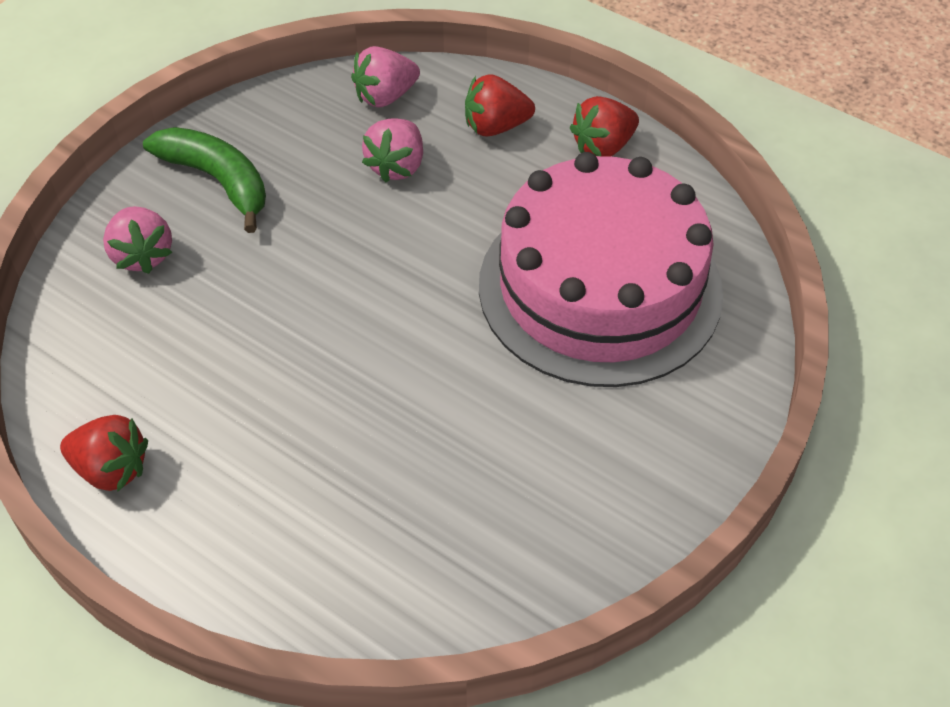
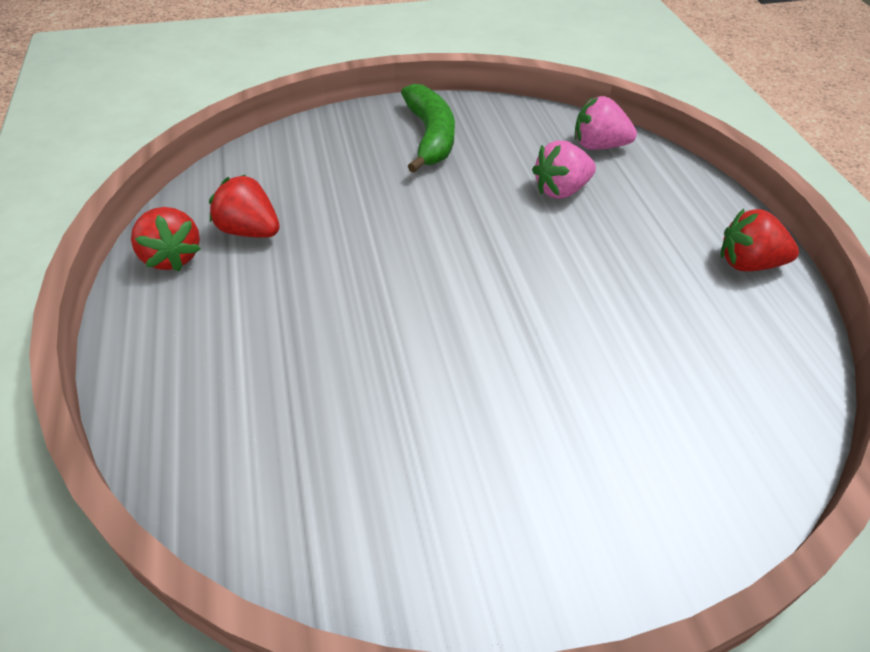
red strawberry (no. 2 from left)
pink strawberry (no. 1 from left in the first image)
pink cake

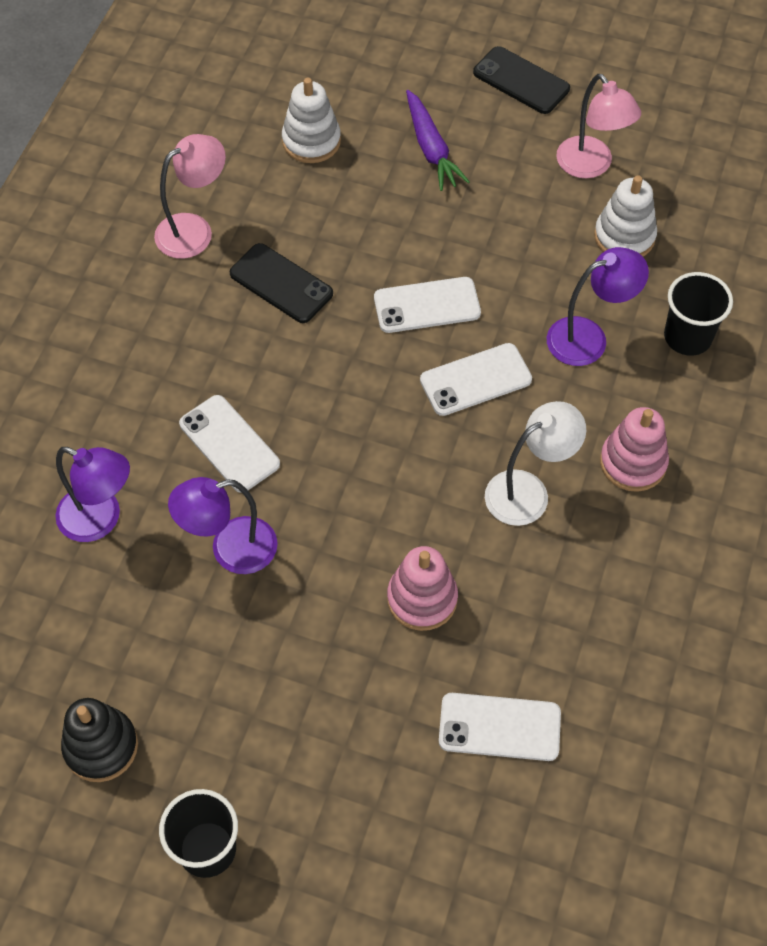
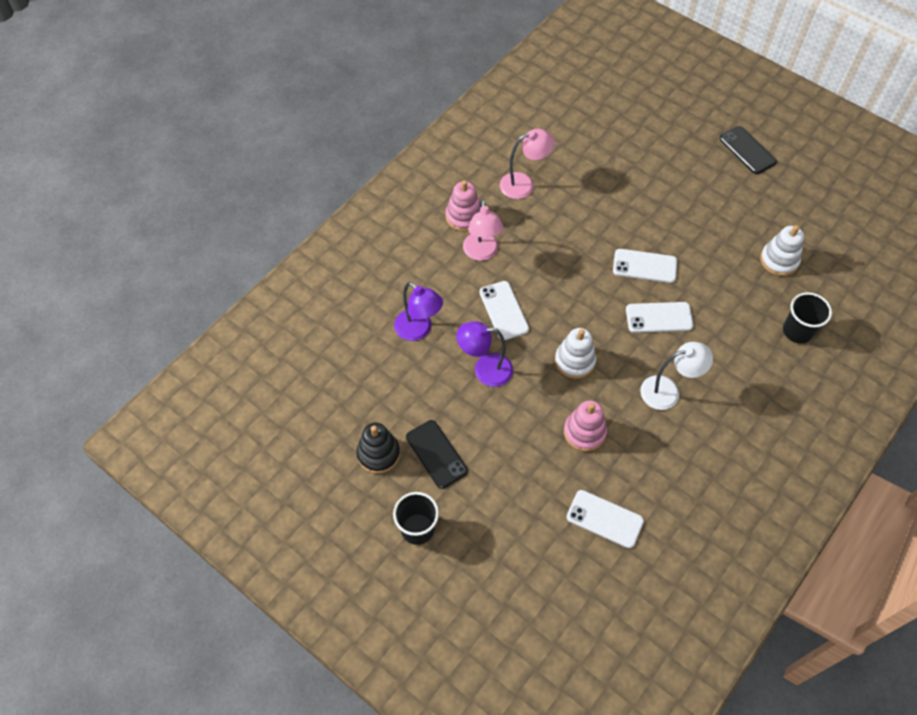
black phone (no. 1 from left)
pink stacking toy (no. 1 from left)
pink lamp (no. 1 from left)
white stacking toy (no. 1 from left)
purple carrot
purple lamp (no. 3 from left in the first image)

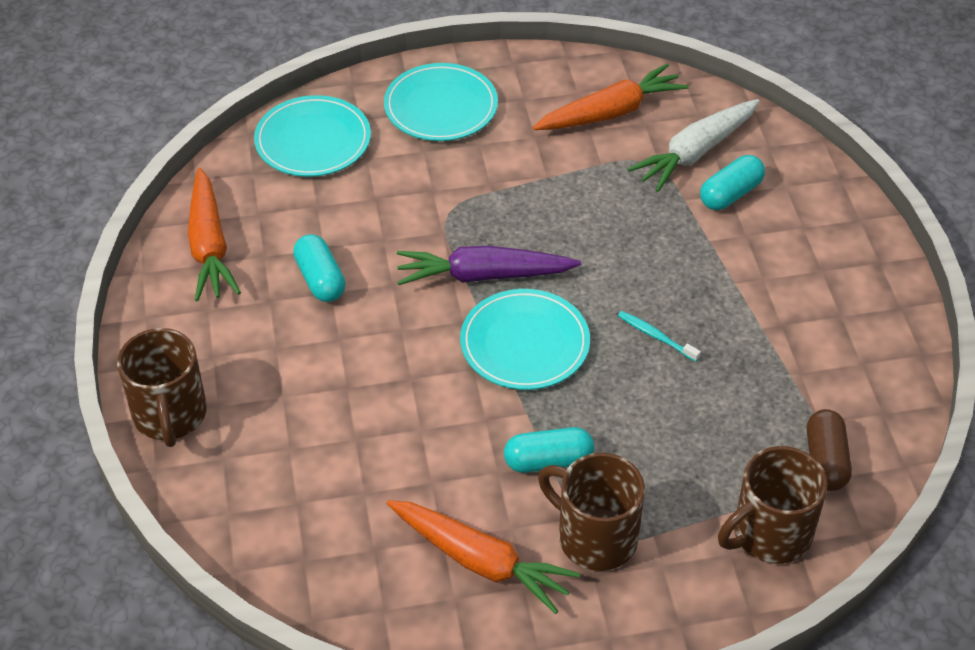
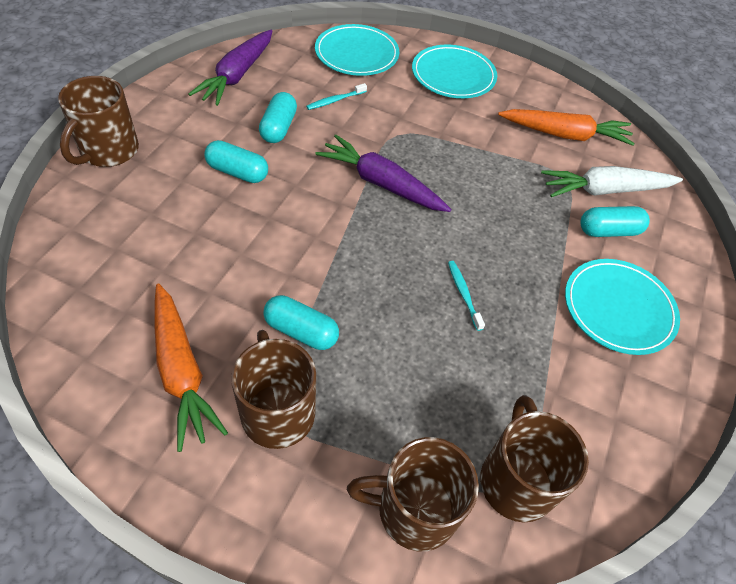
purple carrot (no. 1 from left)
turquoise capsule (no. 1 from left)
turquoise toothbrush (no. 1 from left)
brown mug (no. 4 from left)
turquoise plate (no. 3 from left)

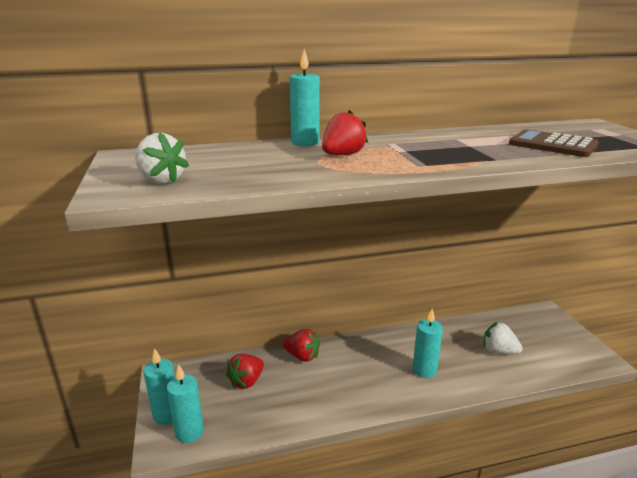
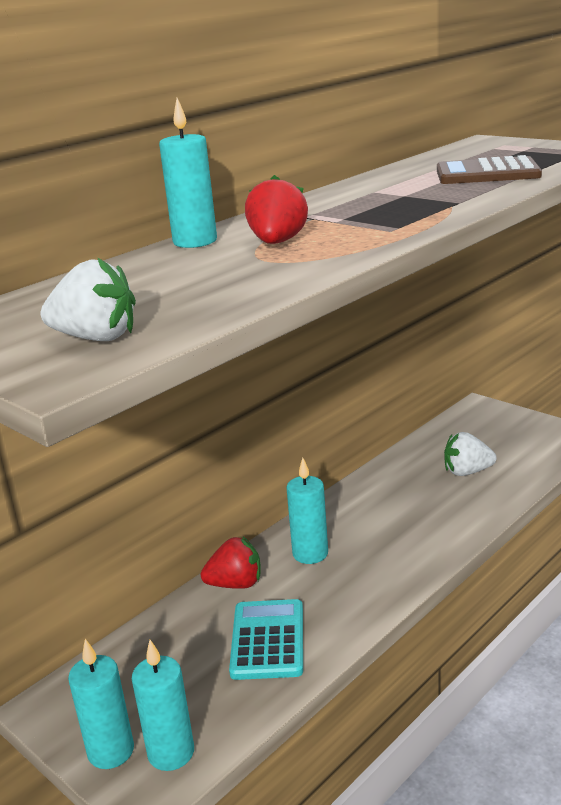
turquoise calculator
turquoise candle (no. 4 from left)
red strawberry (no. 1 from left in the first image)

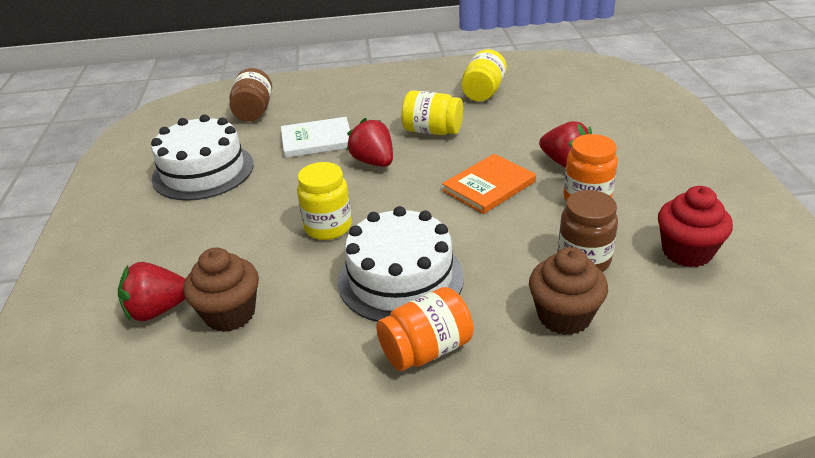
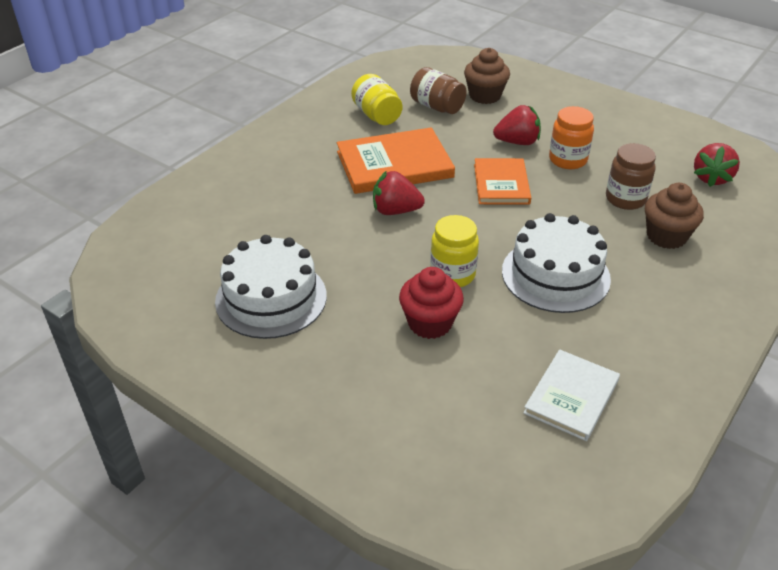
orange book (no. 1 from left)
red cupcake
brown jar (no. 1 from left)
brown cupcake (no. 1 from left)
white book
red strawberry (no. 3 from left)
orange jar (no. 1 from left in the first image)

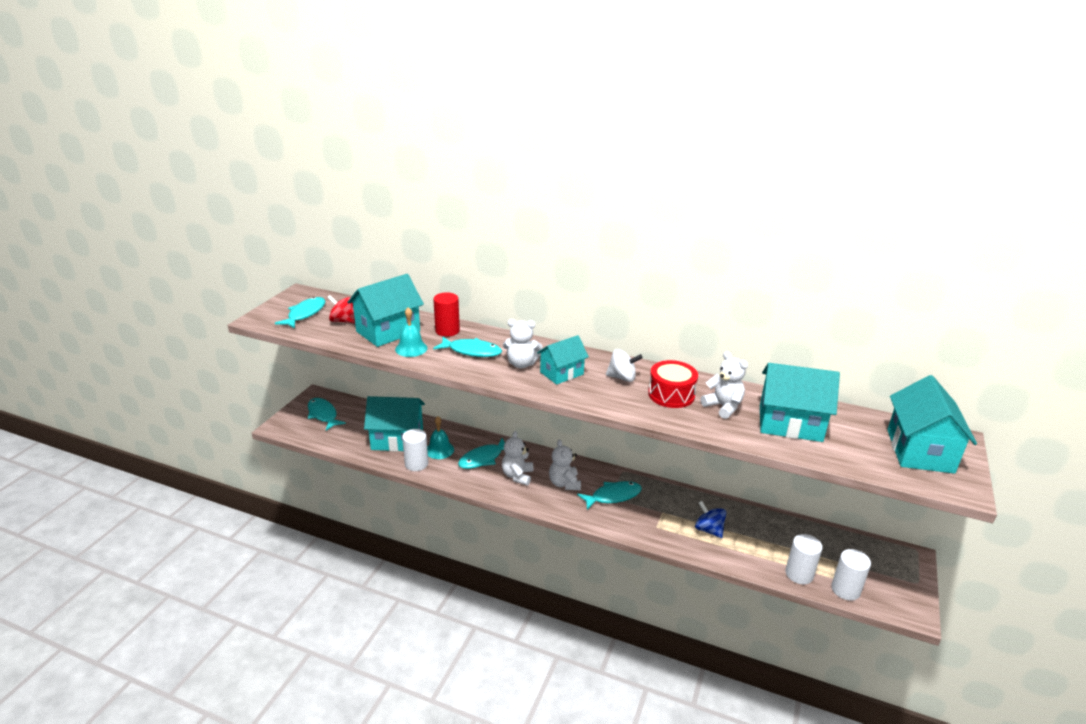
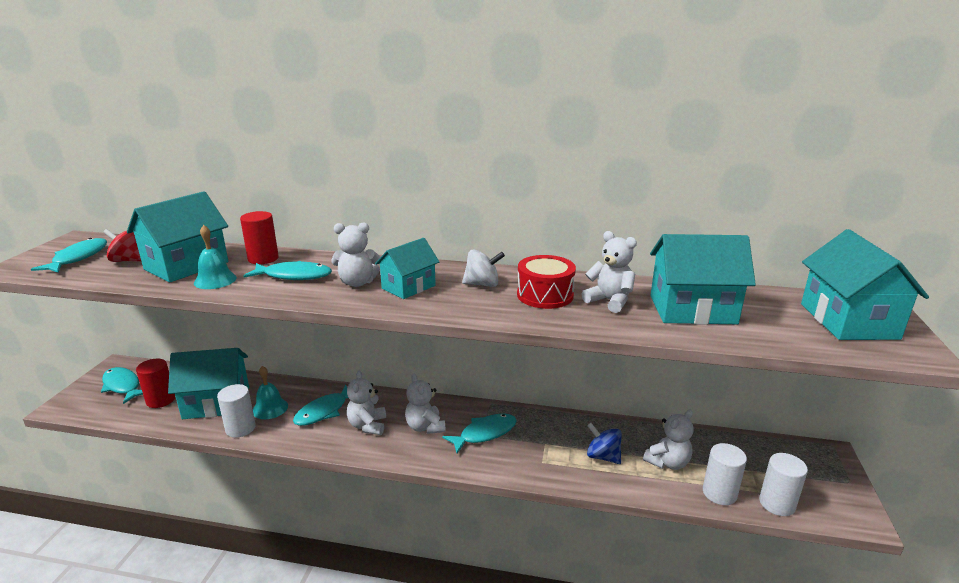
red cylinder (no. 1 from left)
white teddy bear (no. 5 from left)

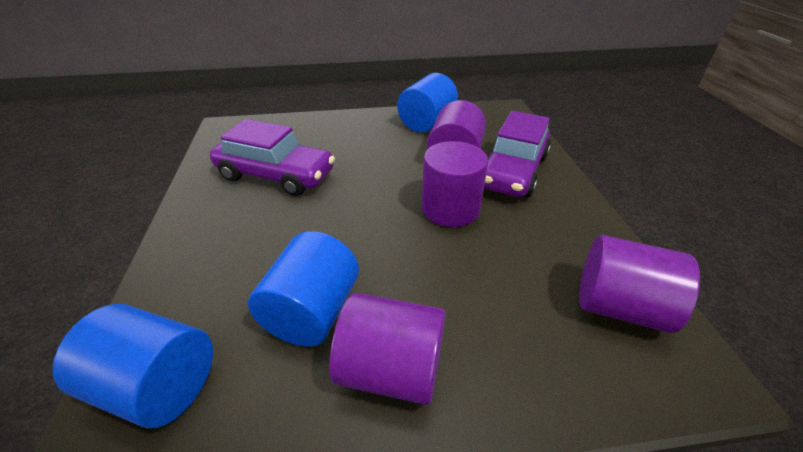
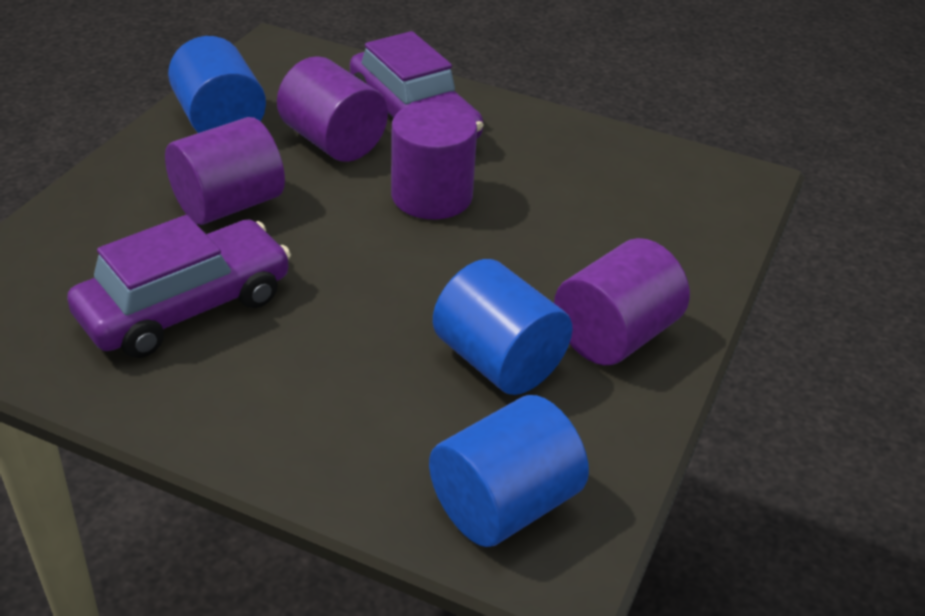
purple cylinder (no. 1 from left)

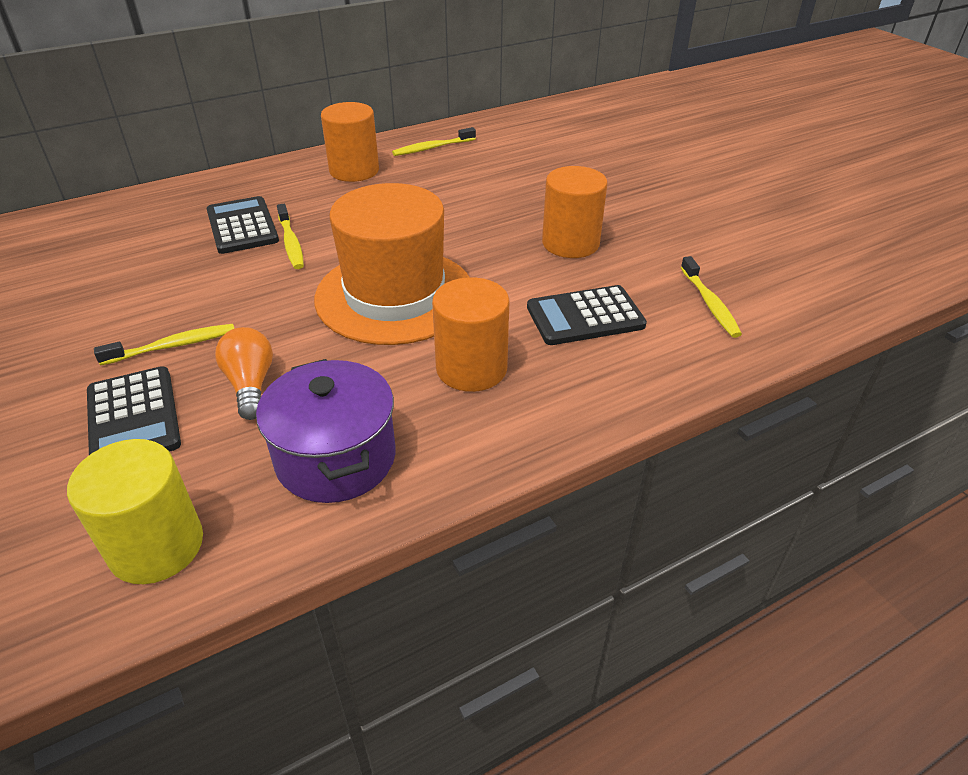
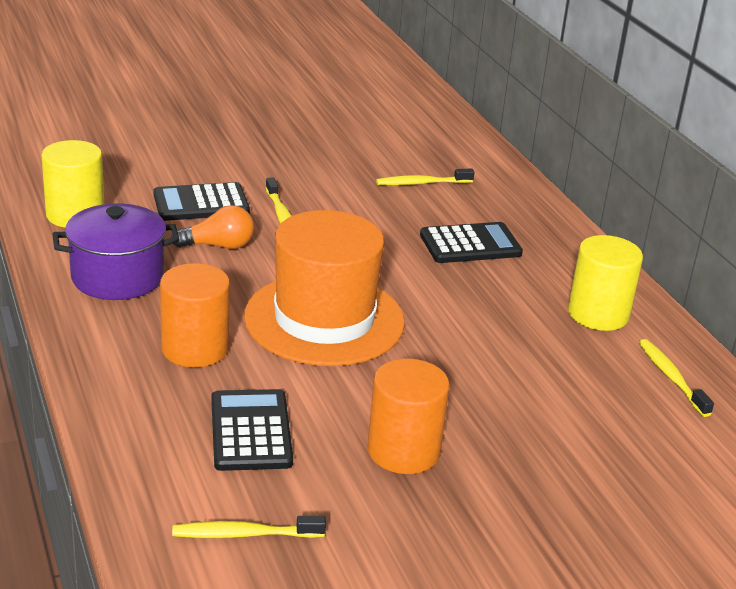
yellow toothbrush (no. 3 from left)
yellow cylinder (no. 2 from left)

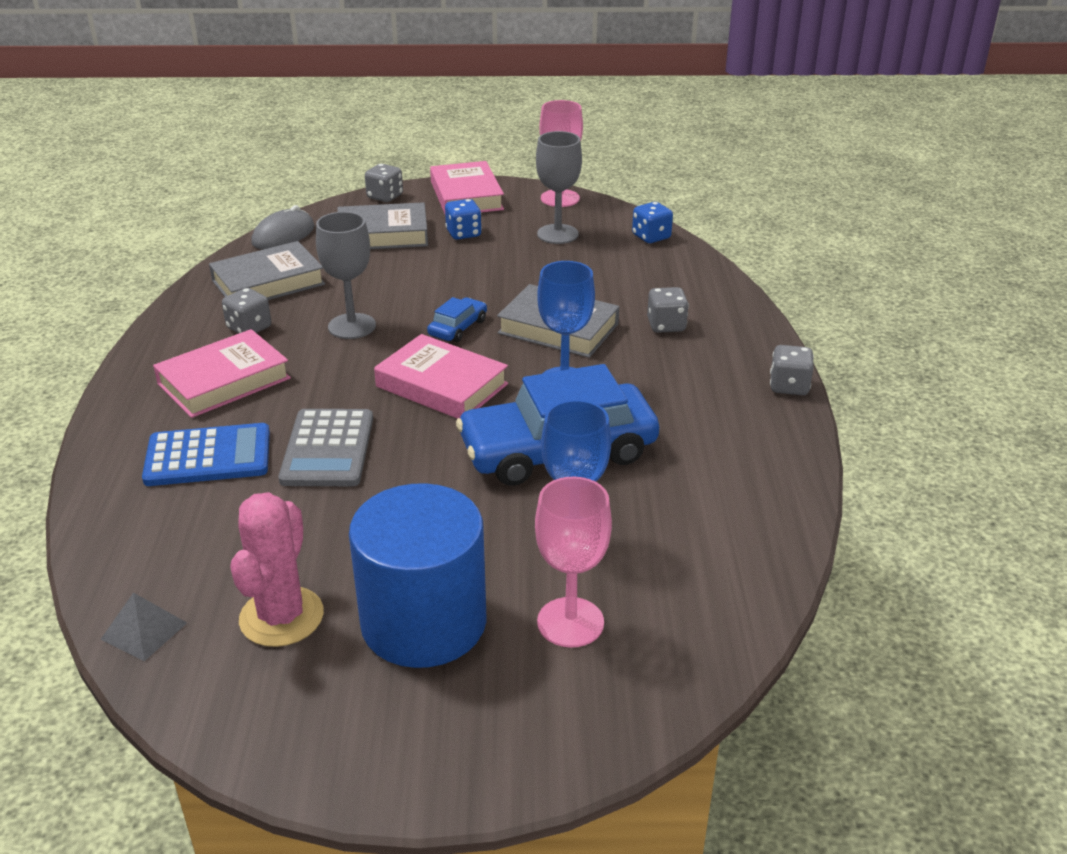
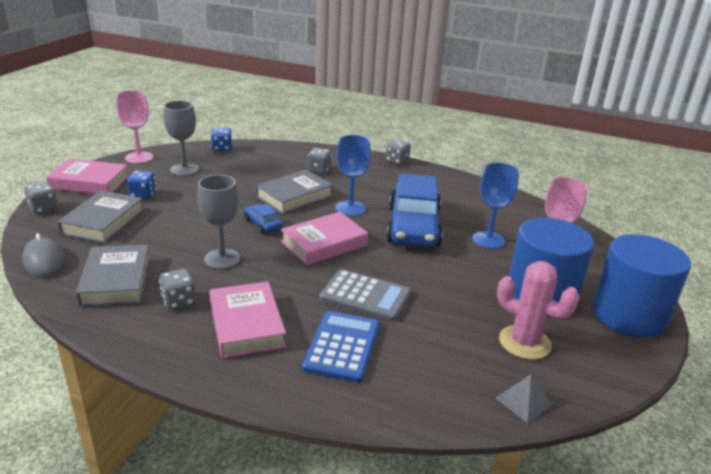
blue cylinder (no. 2 from left)

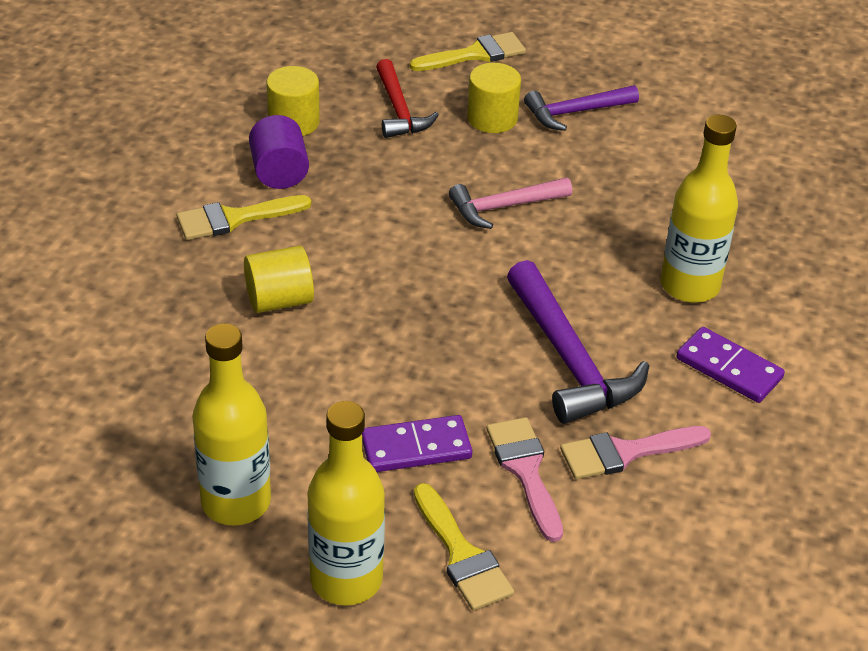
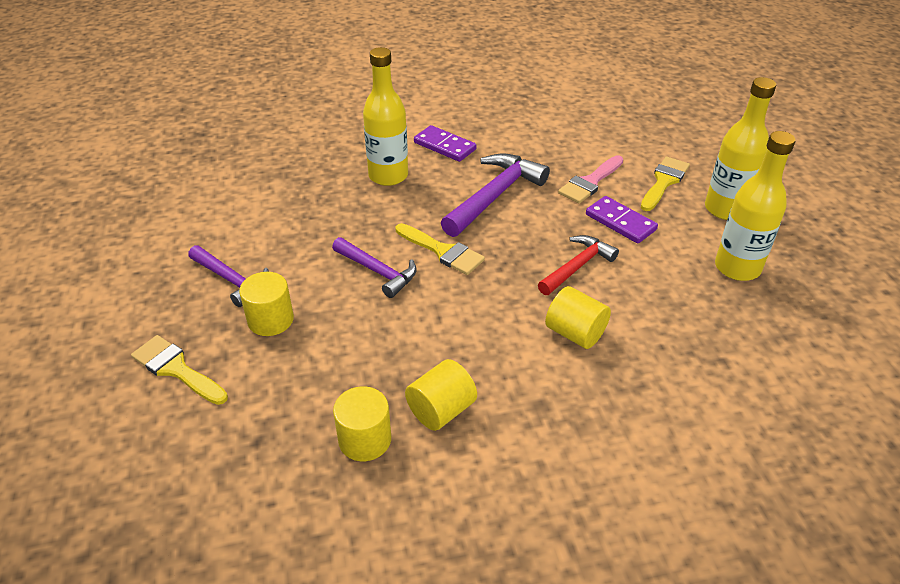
purple hammer (no. 2 from left)
yellow brush (no. 2 from left)
yellow cylinder (no. 3 from left)
purple domino (no. 1 from left)
red hammer
pink brush (no. 2 from left in the first image)

